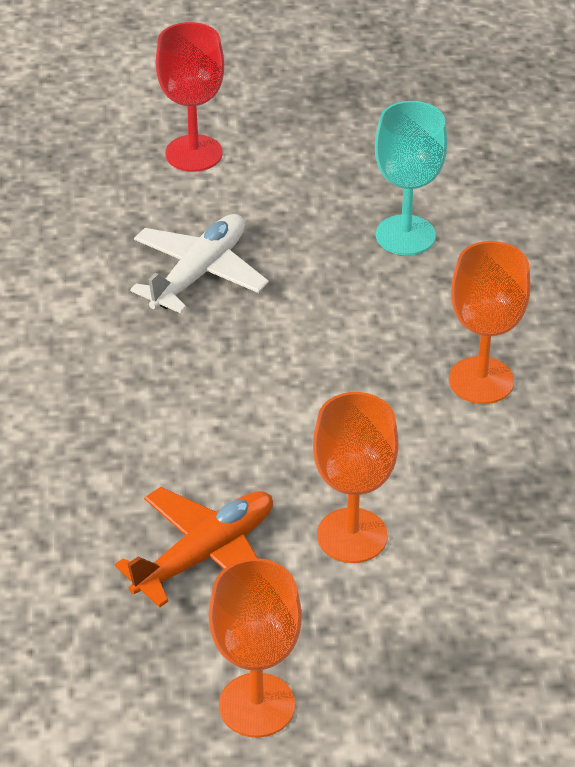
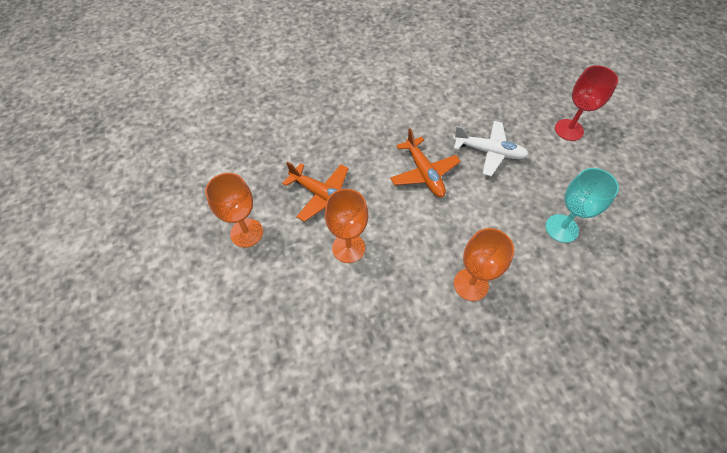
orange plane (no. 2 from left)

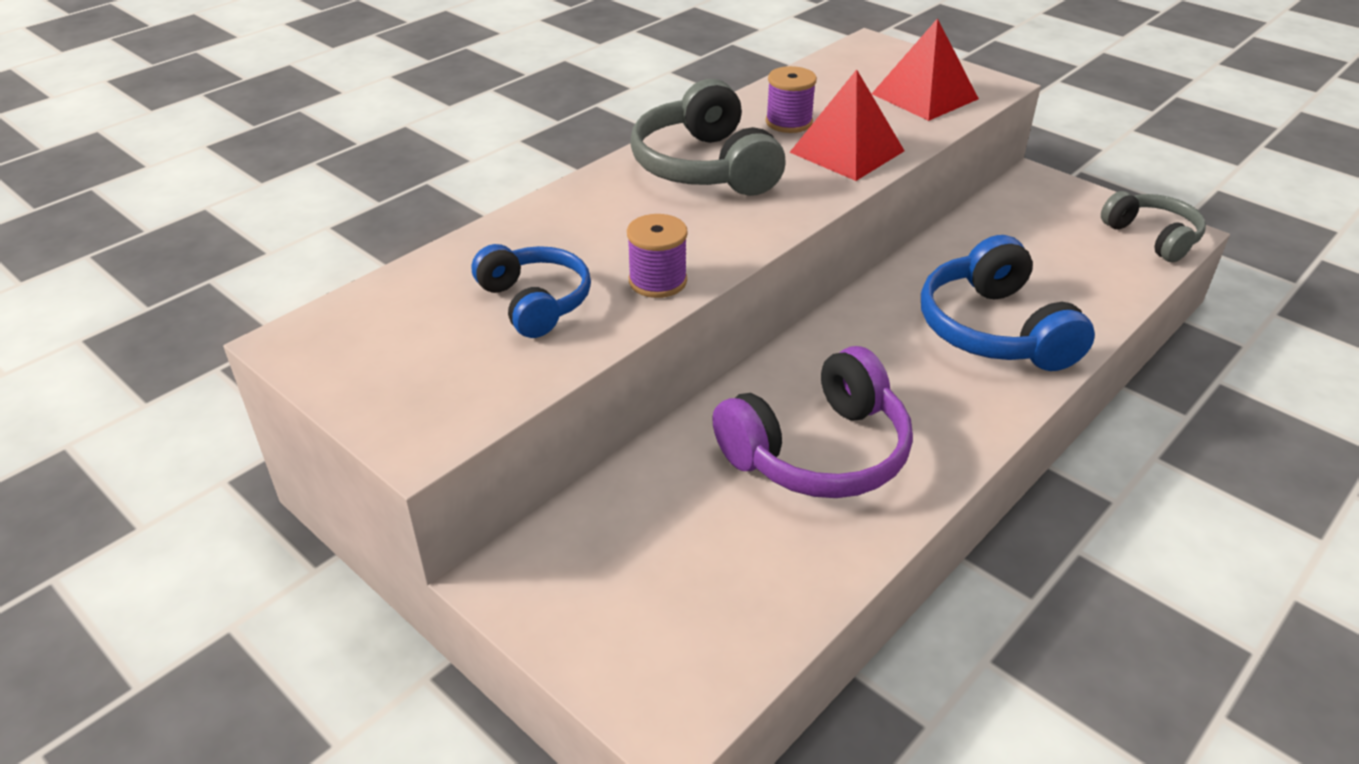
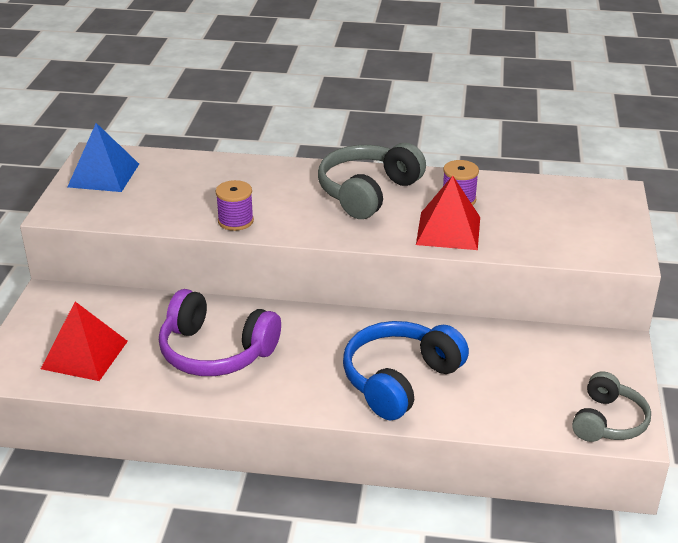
red pyramid (no. 1 from left)
blue pyramid
blue headphones (no. 1 from left in the first image)

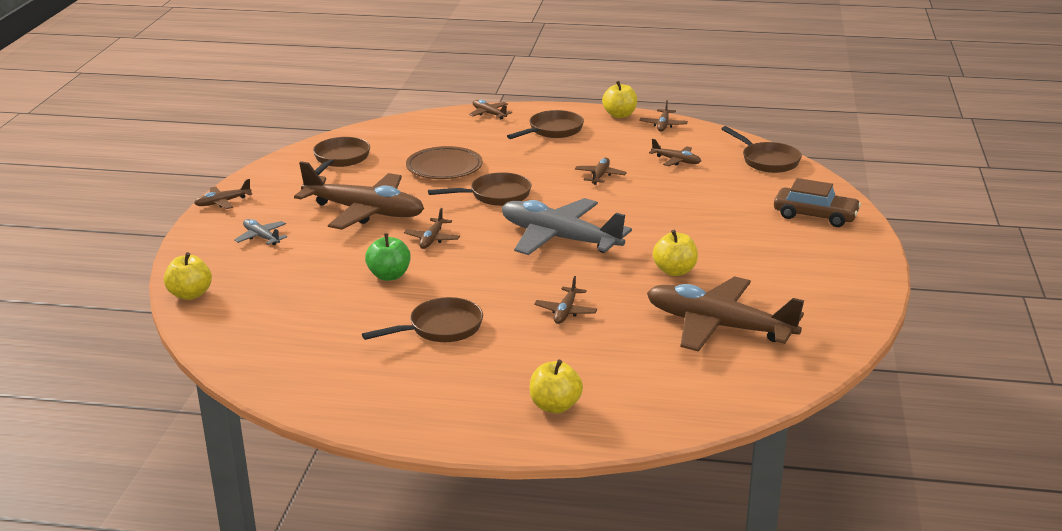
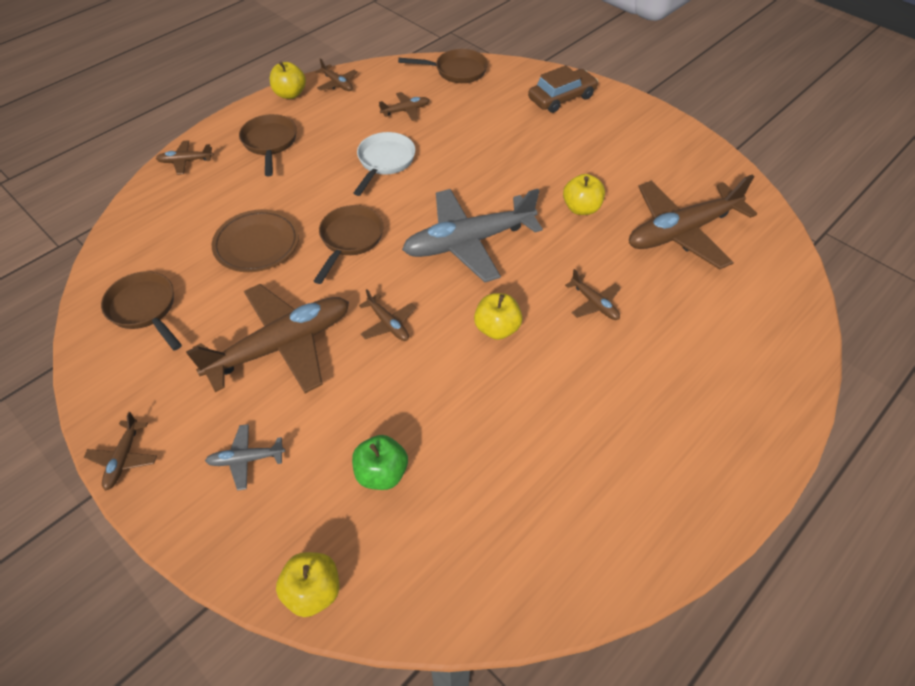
green apple
white pan
yellow apple (no. 3 from left)
brown pan (no. 2 from left in the first image)

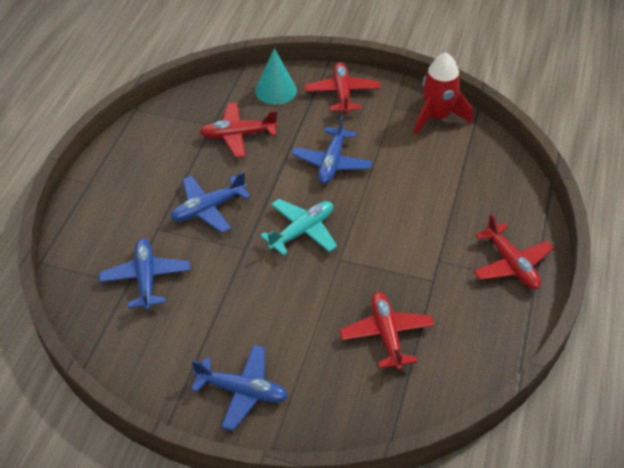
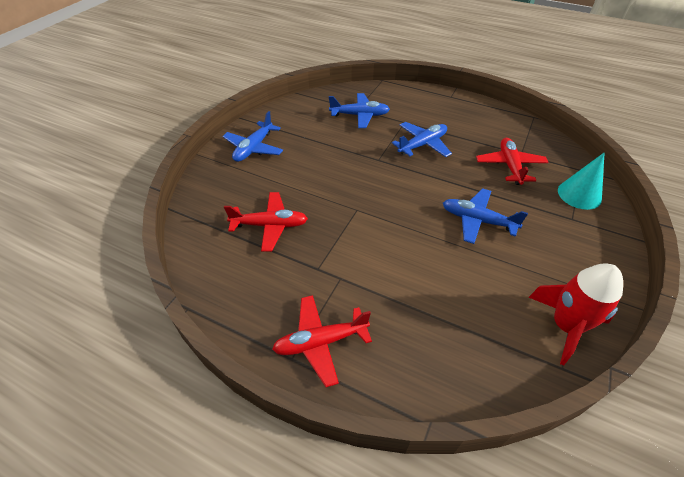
blue plane (no. 3 from left)
turquoise plane
red plane (no. 2 from left in the first image)

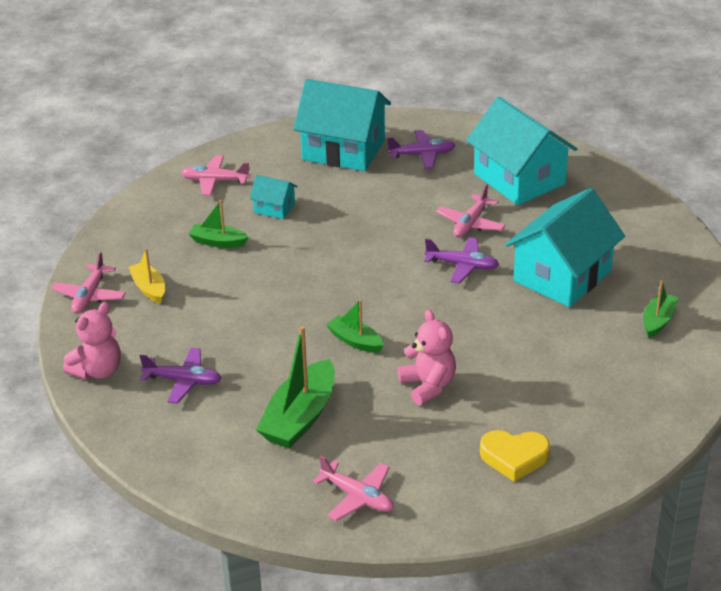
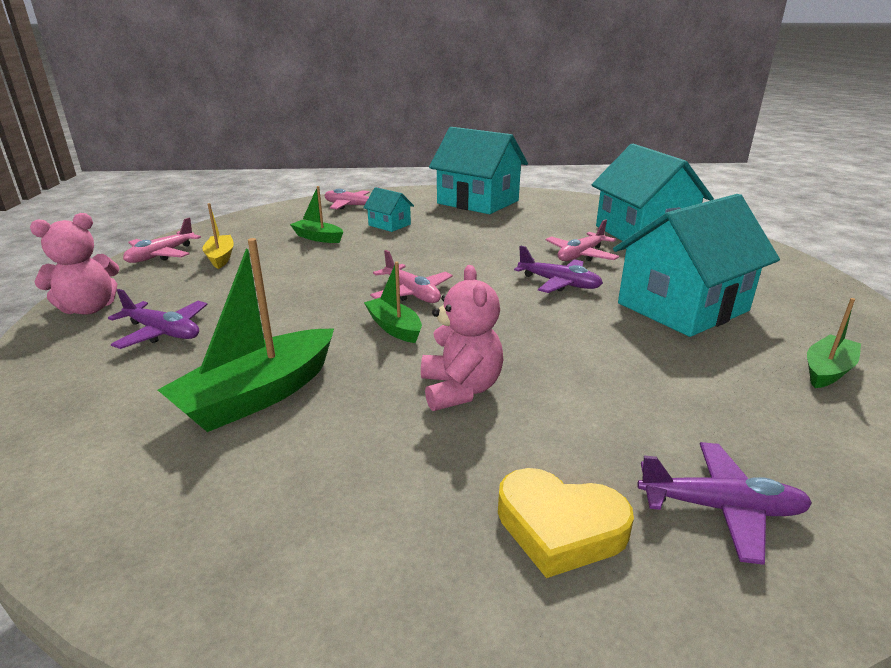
pink plane (no. 3 from left)
purple plane (no. 3 from left)

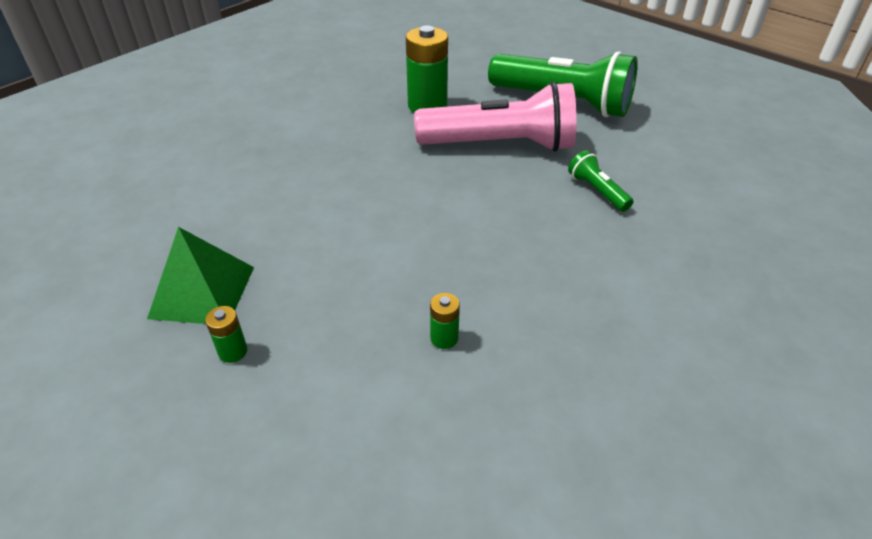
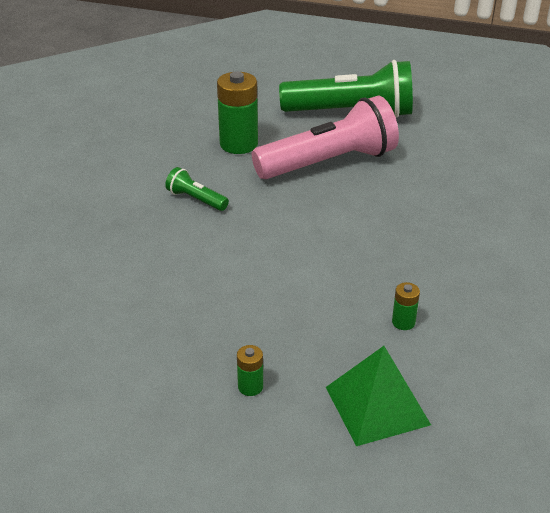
green flashlight (no. 1 from left)
green pyramid

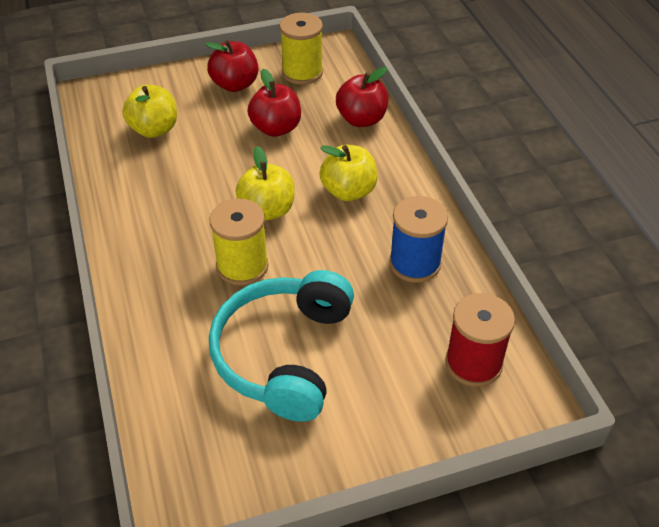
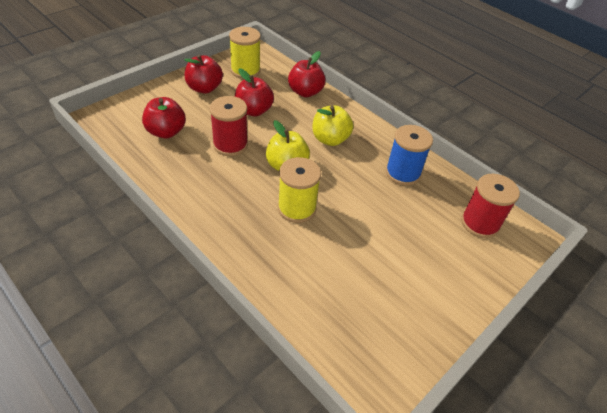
red apple (no. 1 from left)
red spool (no. 1 from left)
turquoise headphones

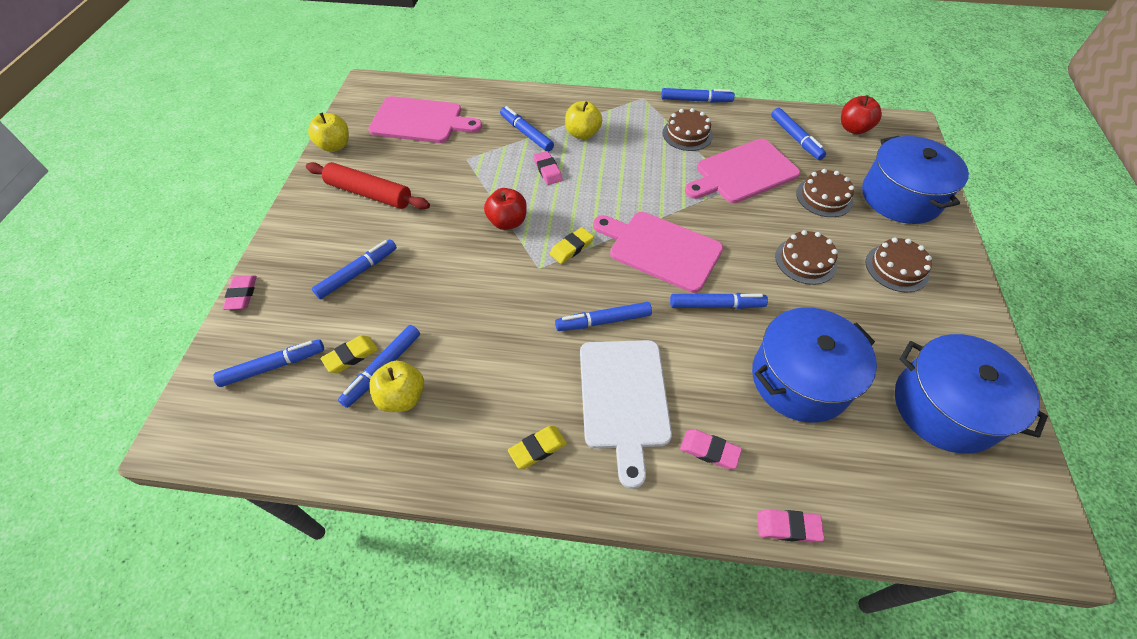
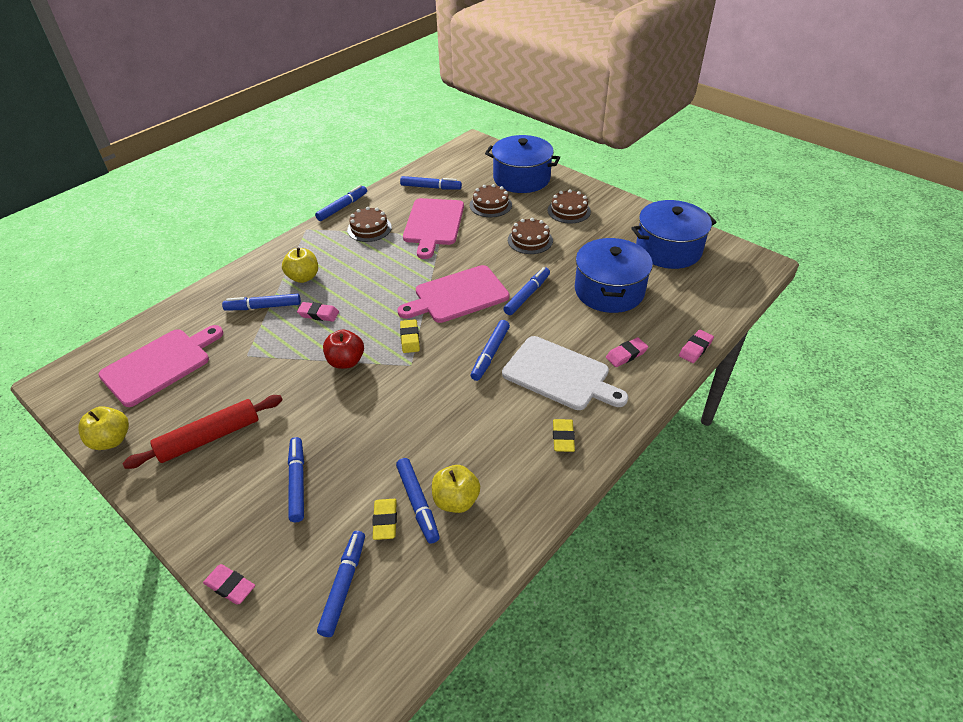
red apple (no. 2 from left in the first image)

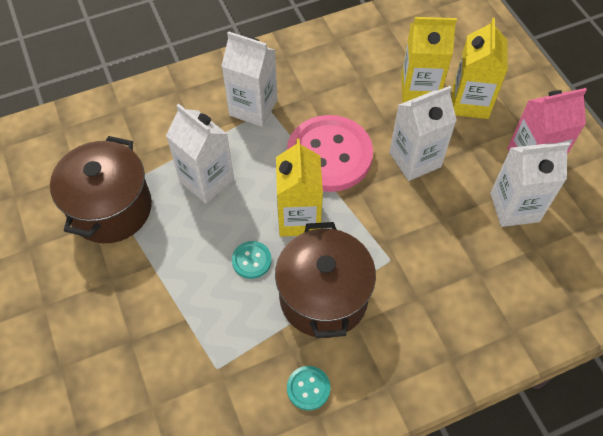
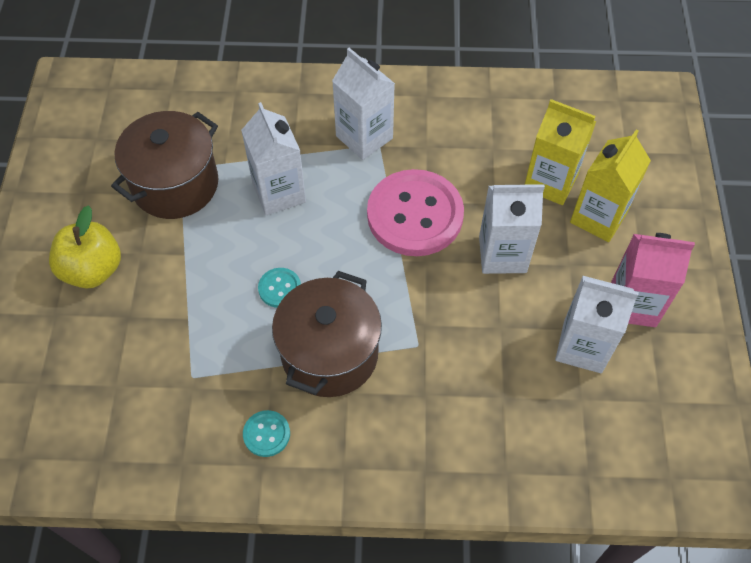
yellow apple
yellow carton (no. 1 from left in the first image)

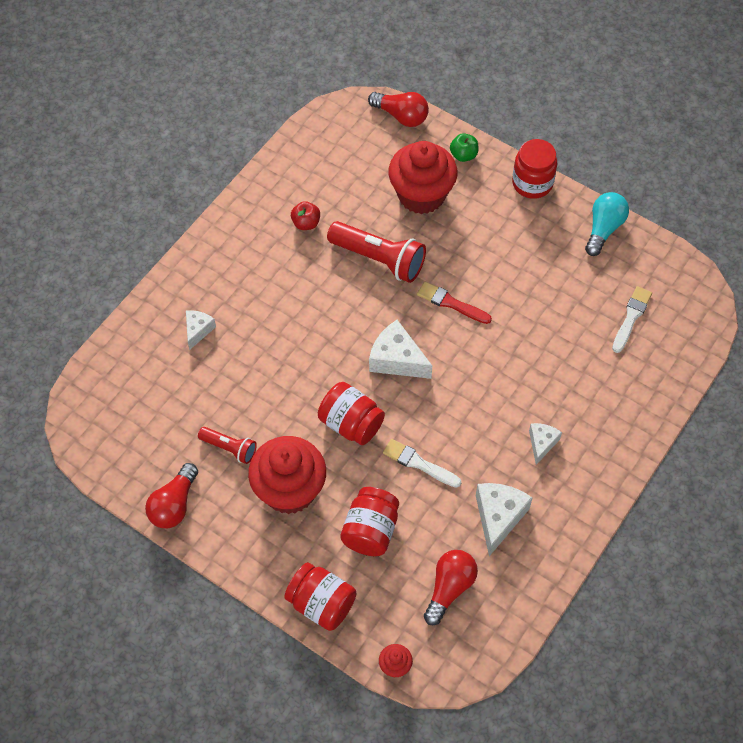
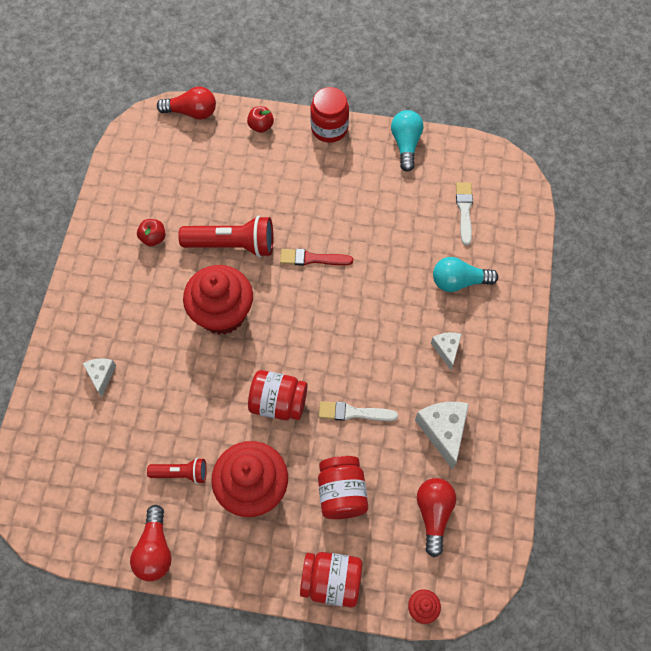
red cupcake (no. 1 from left)
red apple (no. 2 from left)
turquoise light bulb (no. 2 from left)
white cheese (no. 2 from left in the first image)

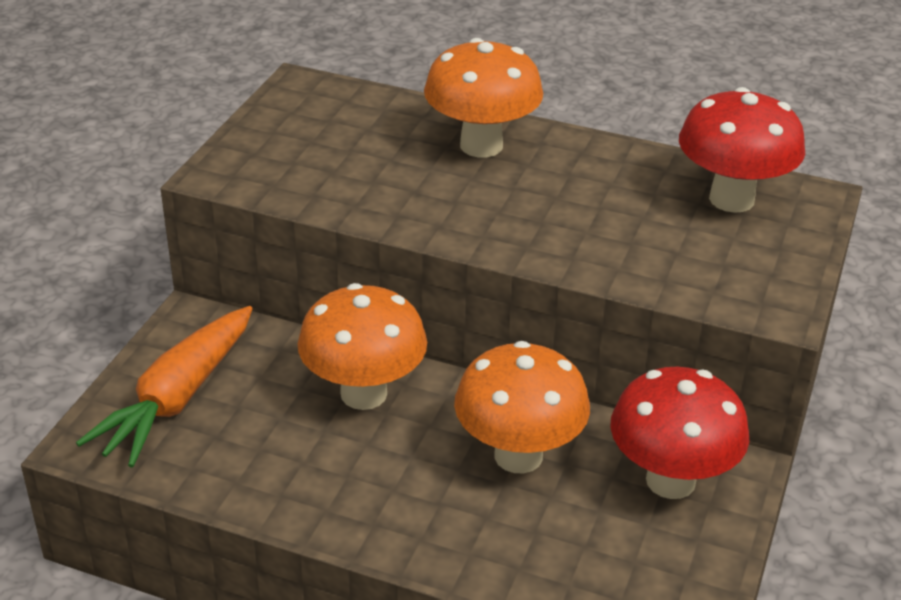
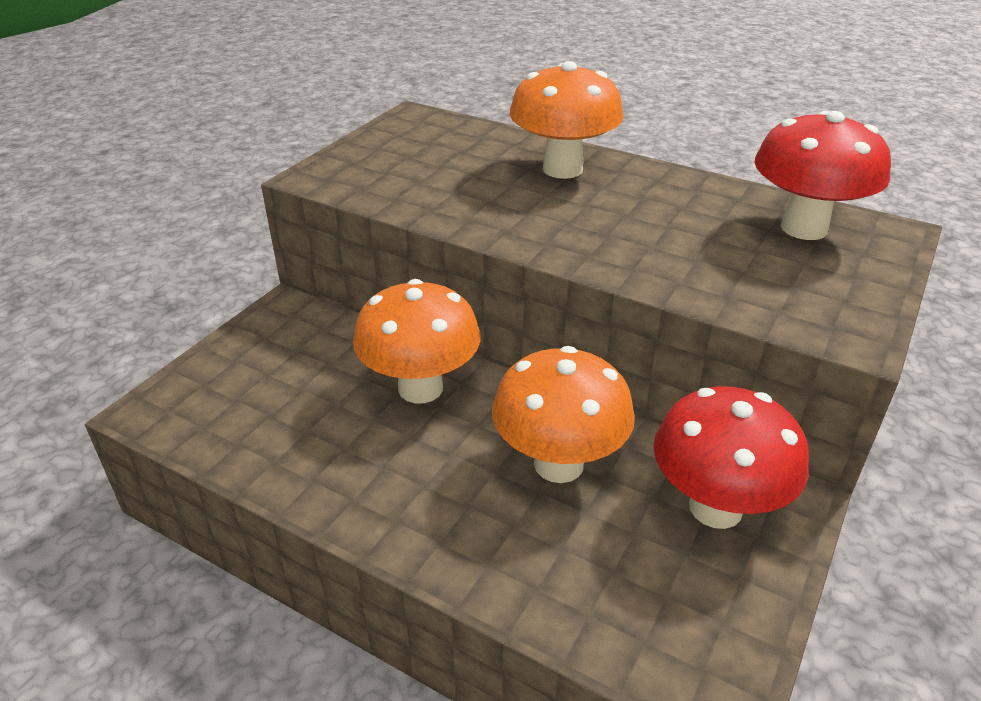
orange carrot

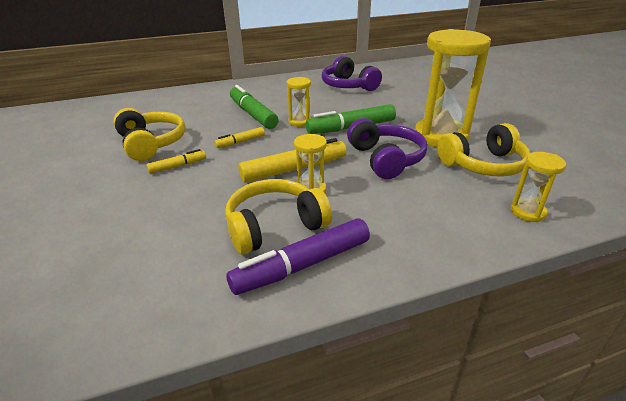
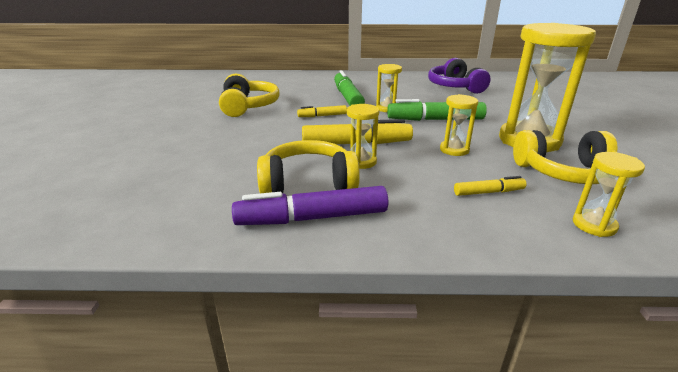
yellow hourglass (no. 3 from left)
yellow marker (no. 3 from left)

